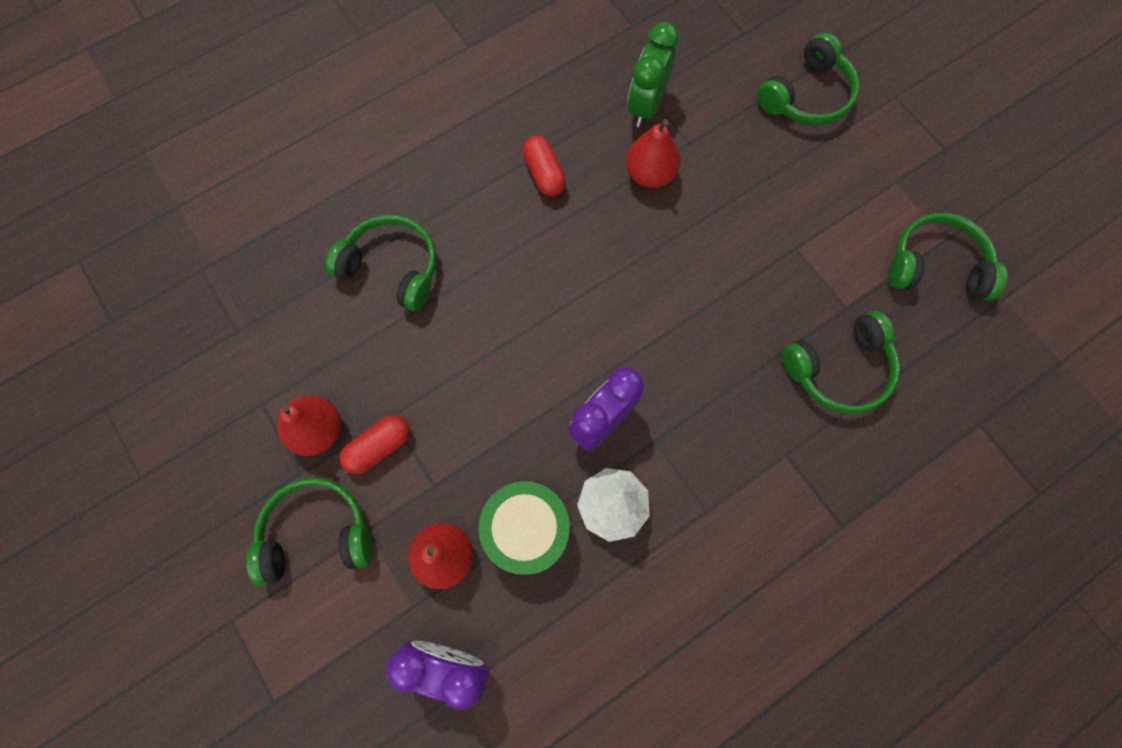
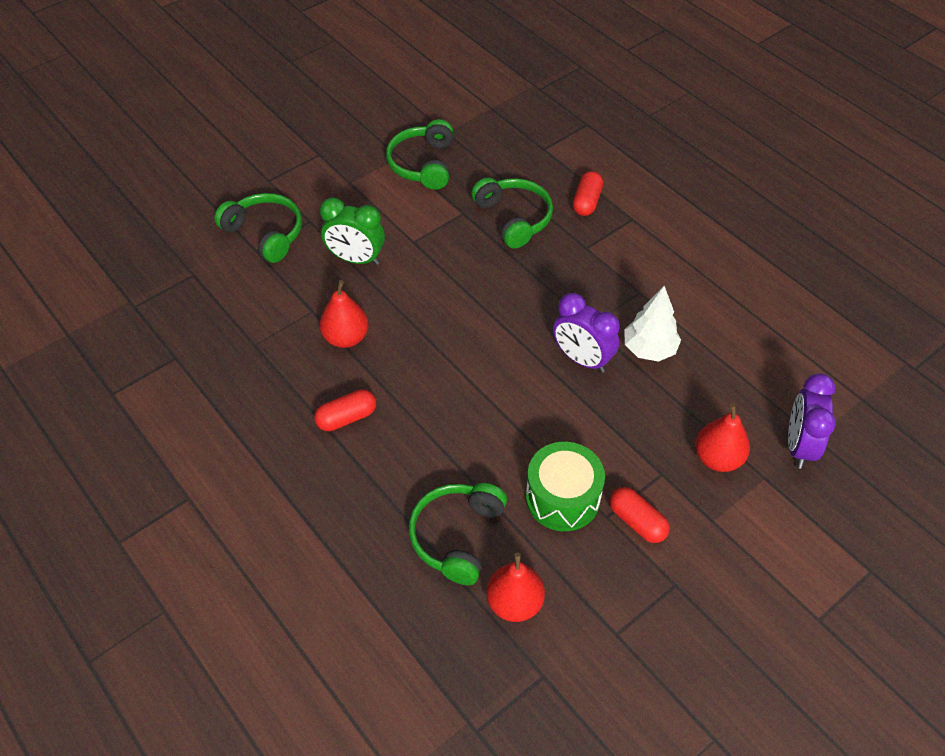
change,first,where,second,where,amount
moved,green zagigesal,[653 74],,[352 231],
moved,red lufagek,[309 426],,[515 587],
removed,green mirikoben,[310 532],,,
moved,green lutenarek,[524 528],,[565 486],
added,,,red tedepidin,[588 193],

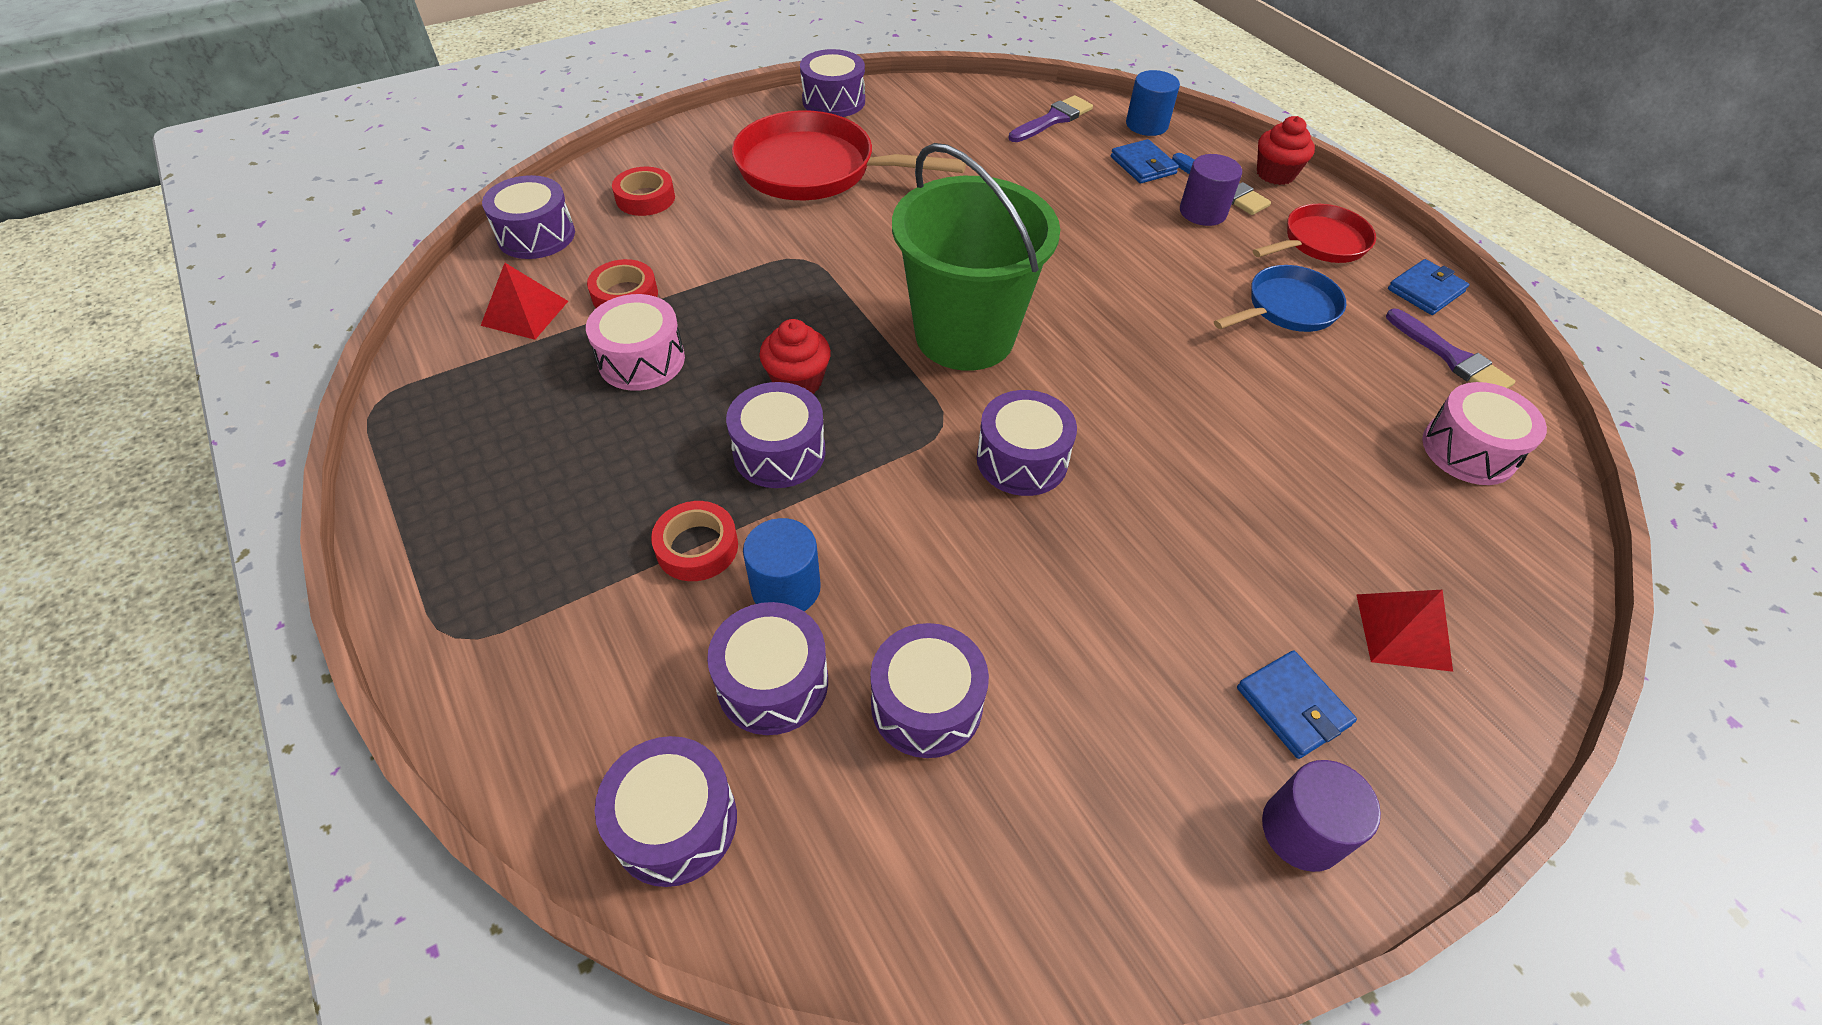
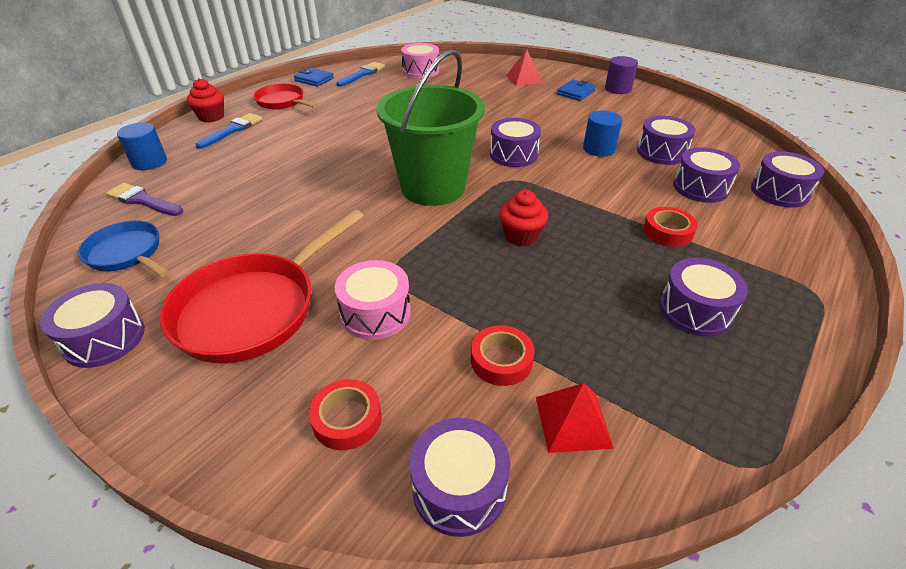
change,first,where,second,where,amount
turned,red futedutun,[849 155],,[262 286],45 degrees clockwise
removed,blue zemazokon,[1145 161],,,
removed,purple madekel,[1211 190],,,
moved,blue futedutun,[1280 298],,[124 249],
moved,pink lutenarek,[635 342],,[373 300],
recoloured,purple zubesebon,[1450 348],blue zubesebon,[360 74],
moved,purple lutenarek,[776 435],,[703 297],
moved,blue madekel,[782 564],,[602 133],

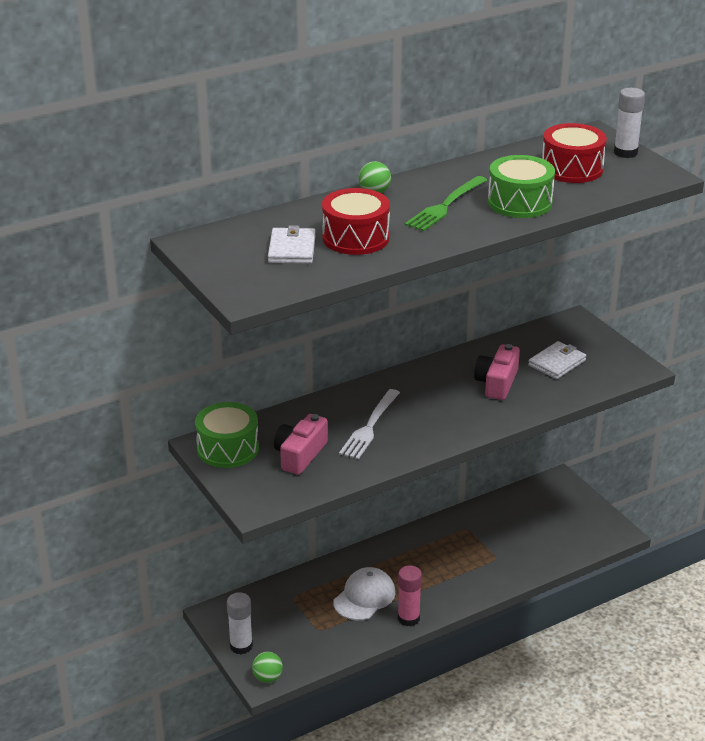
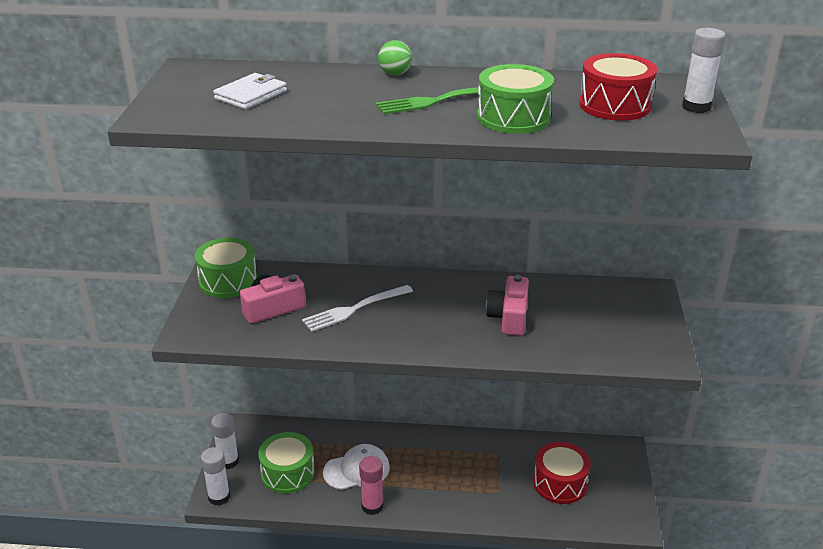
change,first,where,second,where,amount
moved,red lutenarek,[356 221],,[562 473],
removed,white zemazokon,[557 360],,,
turned,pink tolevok,[497 372],,[507 305],45 degrees counterclockwise
replaced,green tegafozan,[267 667],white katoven,[215 476],
added,,,green lutenarek,[286 462],

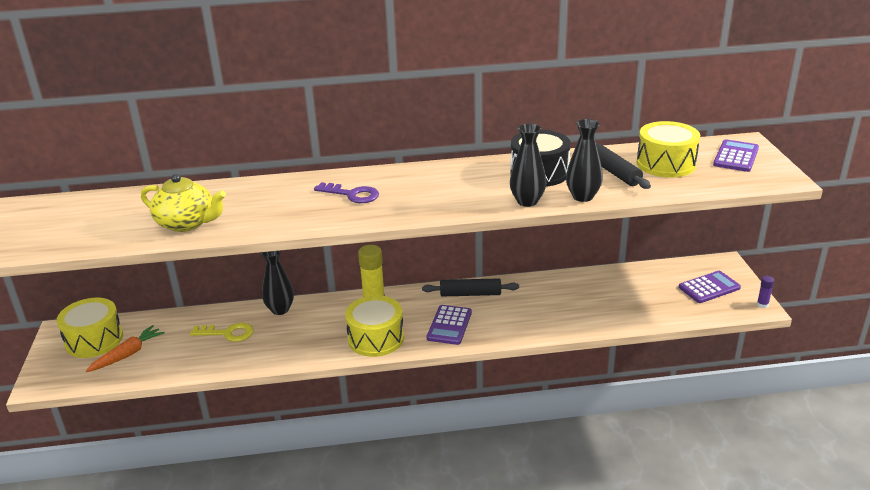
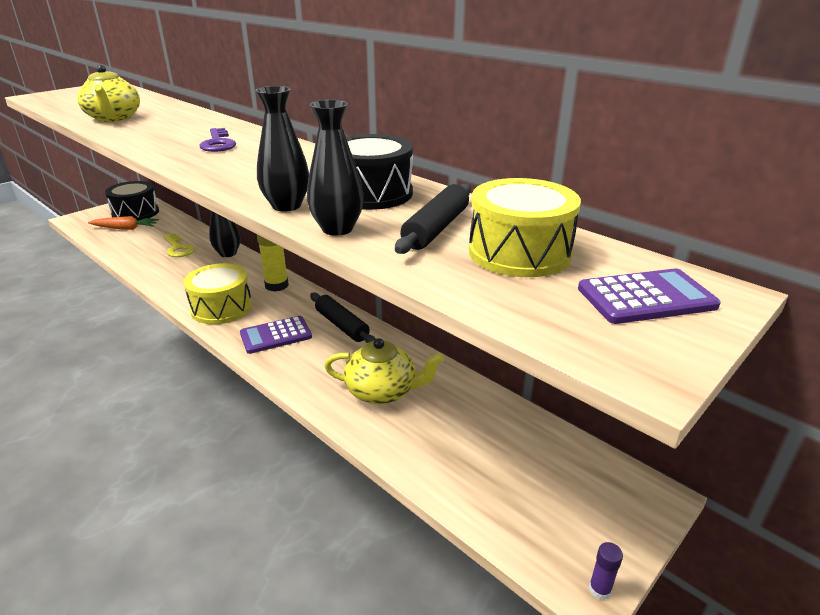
change,first,where,second,where,amount
removed,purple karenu,[710 287],,,
recoloured,yellow lutenarek,[89 328],black lutenarek,[132 201],
added,,,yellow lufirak,[384 371],

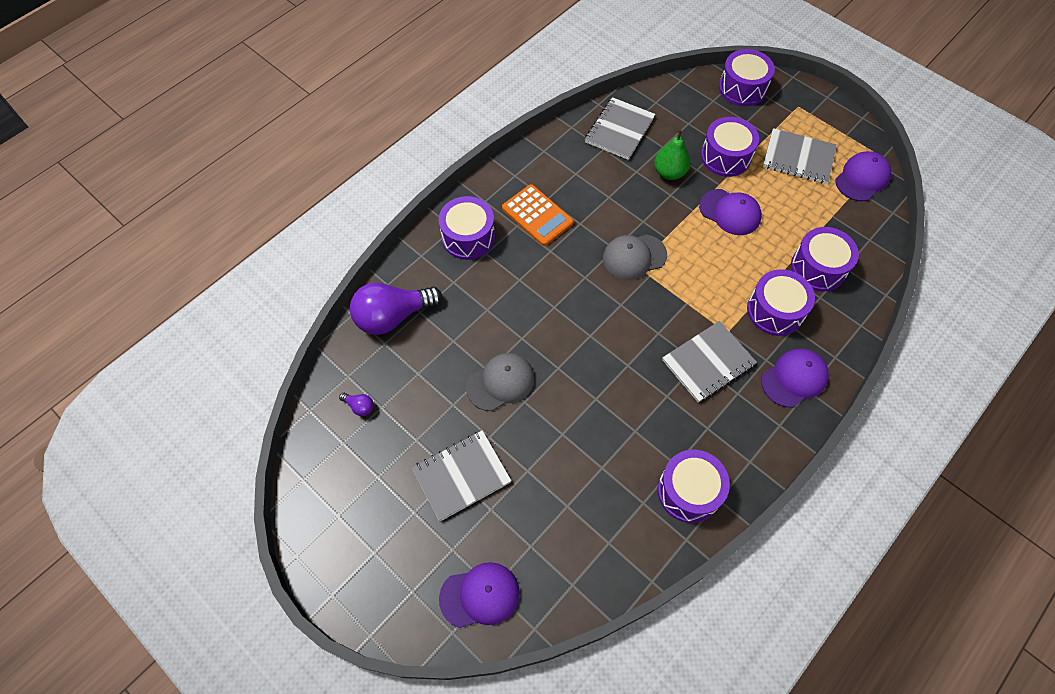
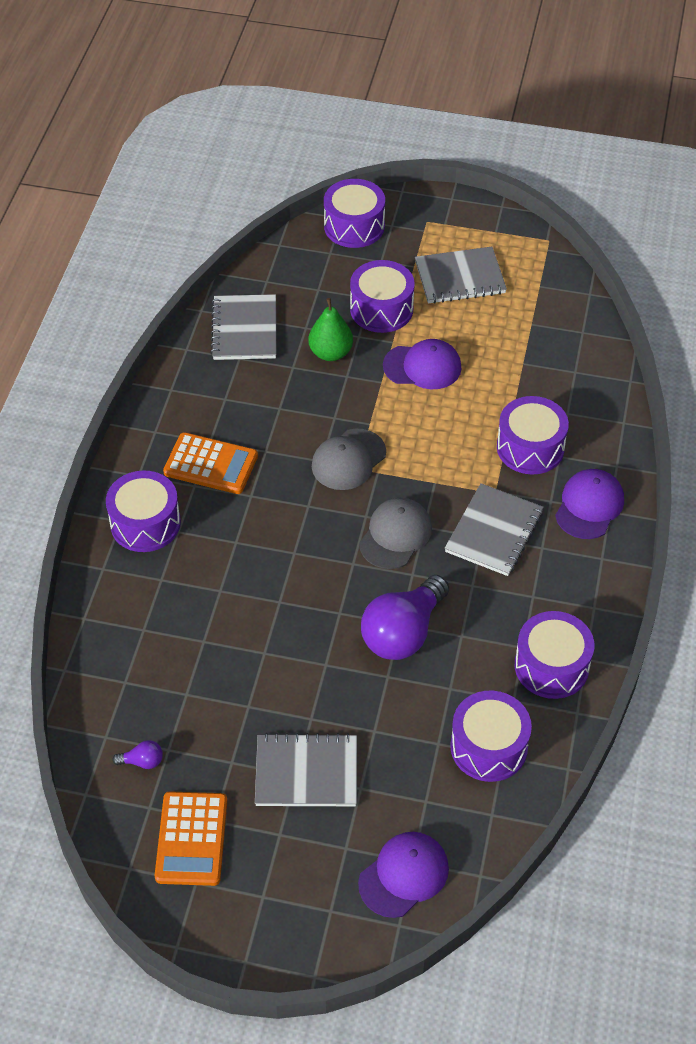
change,first,where,second,where,amount
removed,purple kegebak,[863 176],,,
moved,purple lutenarek,[825 259],,[491 736],
moved,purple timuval,[396 308],,[405 617],
moved,grey kegebak,[500 382],,[395 533],
turned,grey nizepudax,[462 475],,[306 769],60 degrees clockwise
added,,,orange karenu,[191 838],

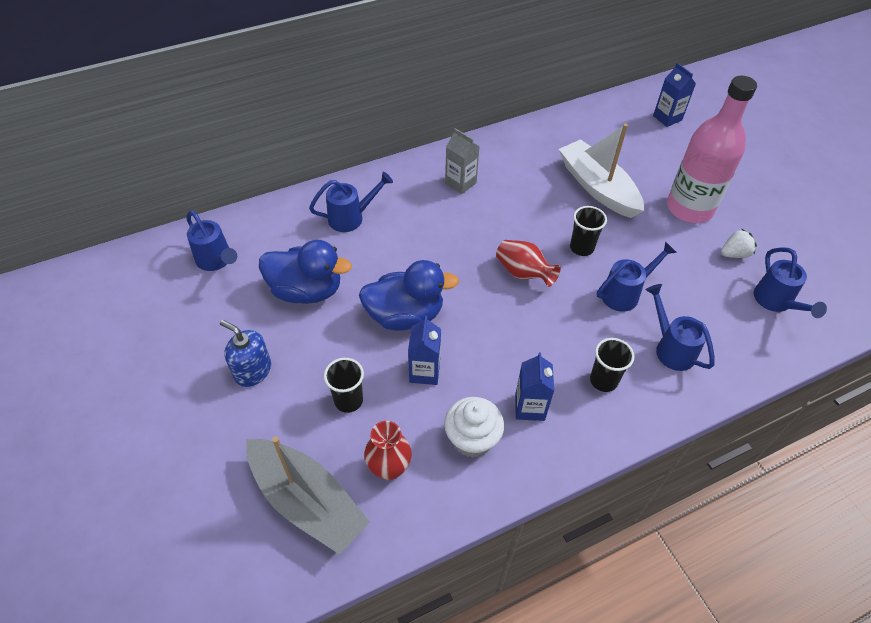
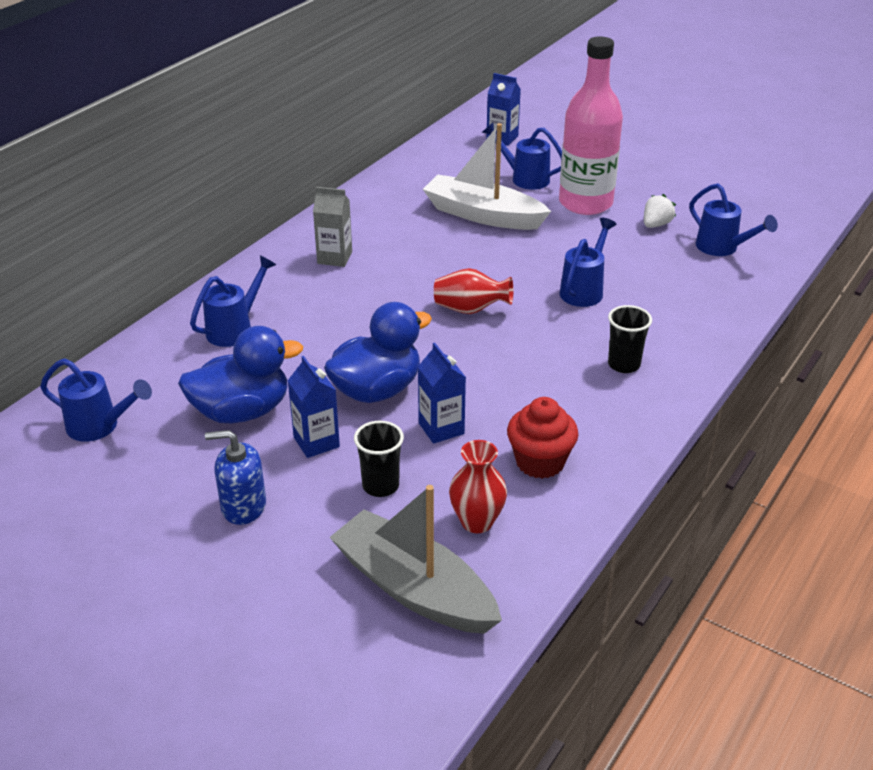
change,first,where,second,where,amount
removed,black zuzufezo,[588 231],,,
moved,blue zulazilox,[680 327],,[522 156],
moved,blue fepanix,[534 386],,[314 407],
recoloured,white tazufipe,[474 427],red tazufipe,[543 438],
turned,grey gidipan,[308 495],,[416 559],150 degrees counterclockwise

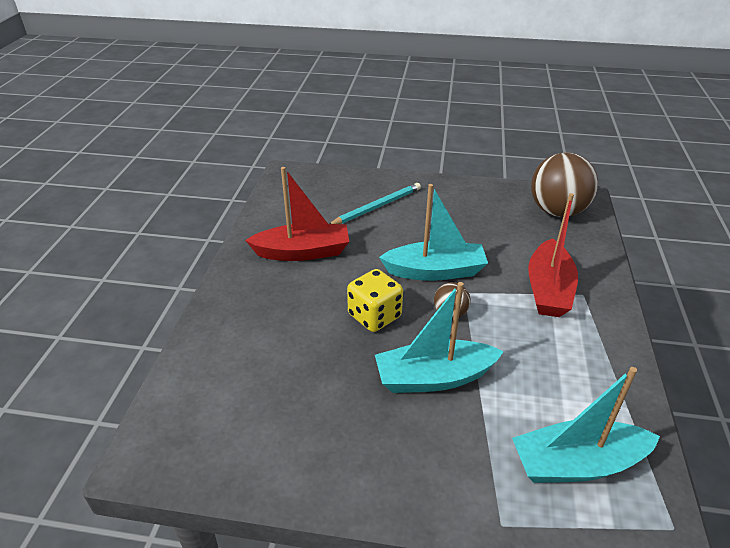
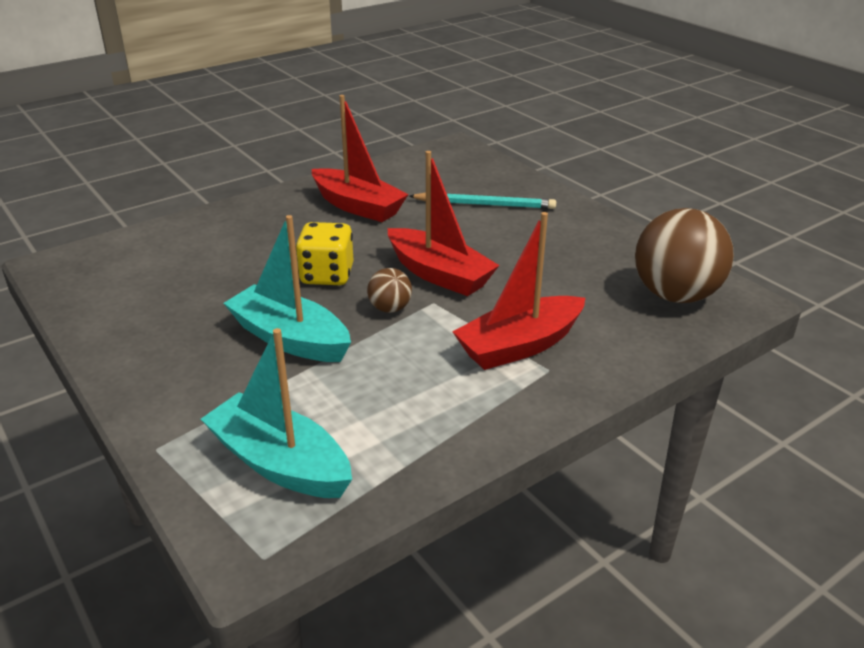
change,first,where,second,where,amount
recoloured,turquoise gidipan,[433 232],red gidipan,[443 223],

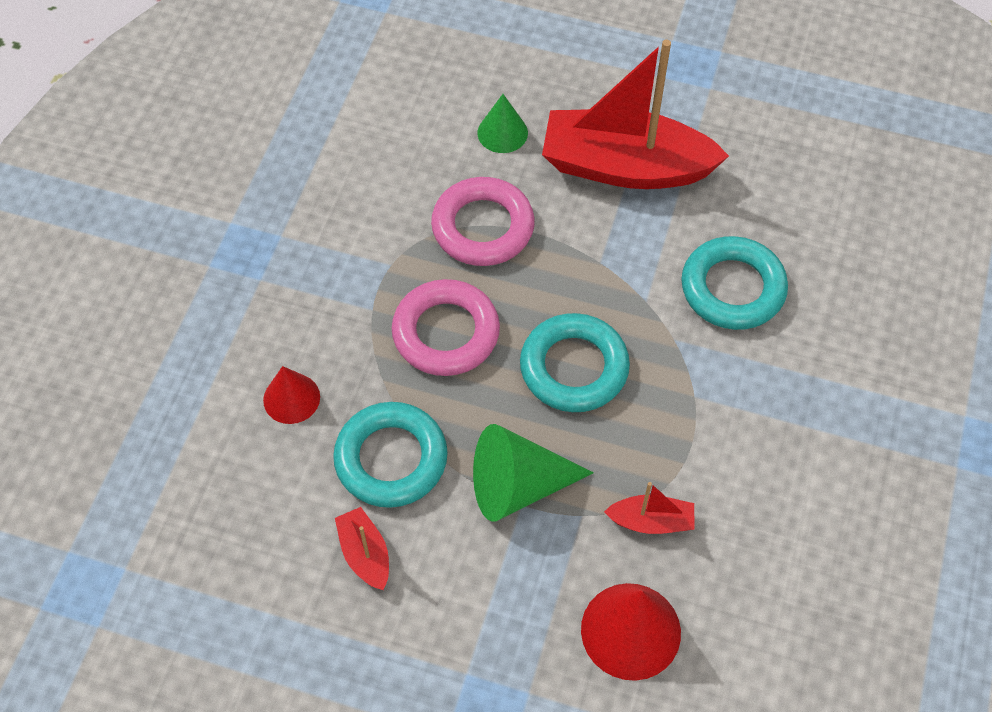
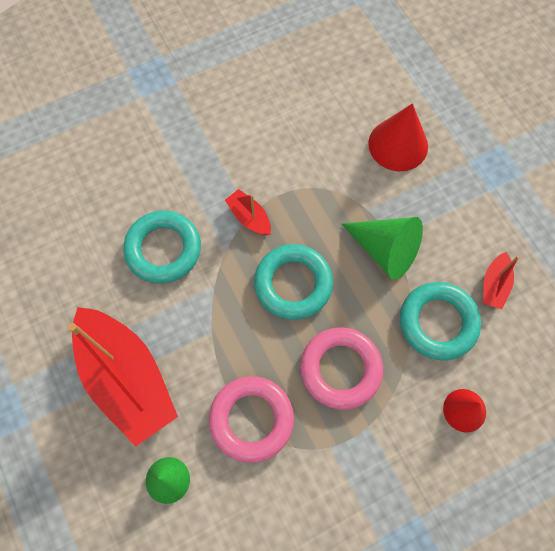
change,first,where,second,where,amount
moved,red gidipan,[649 508],,[248 212],

